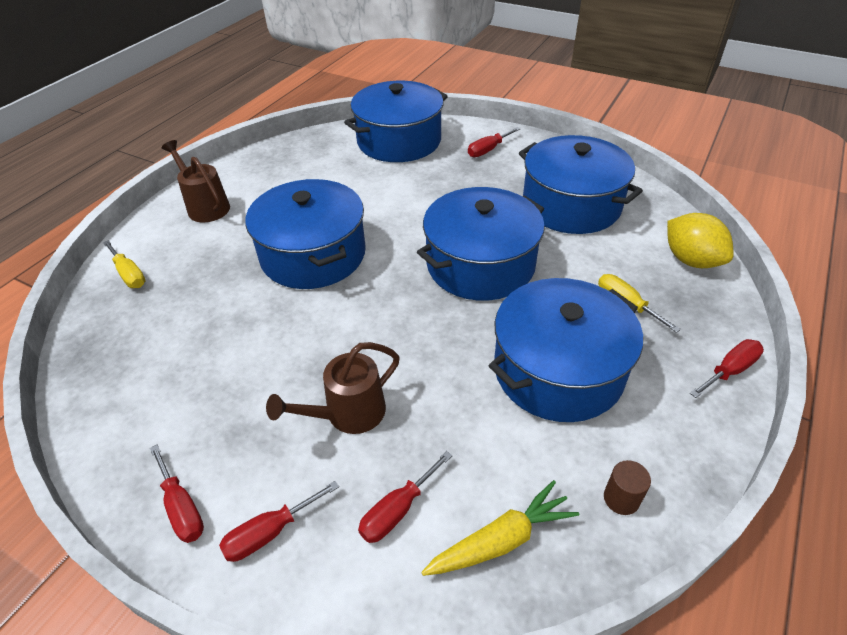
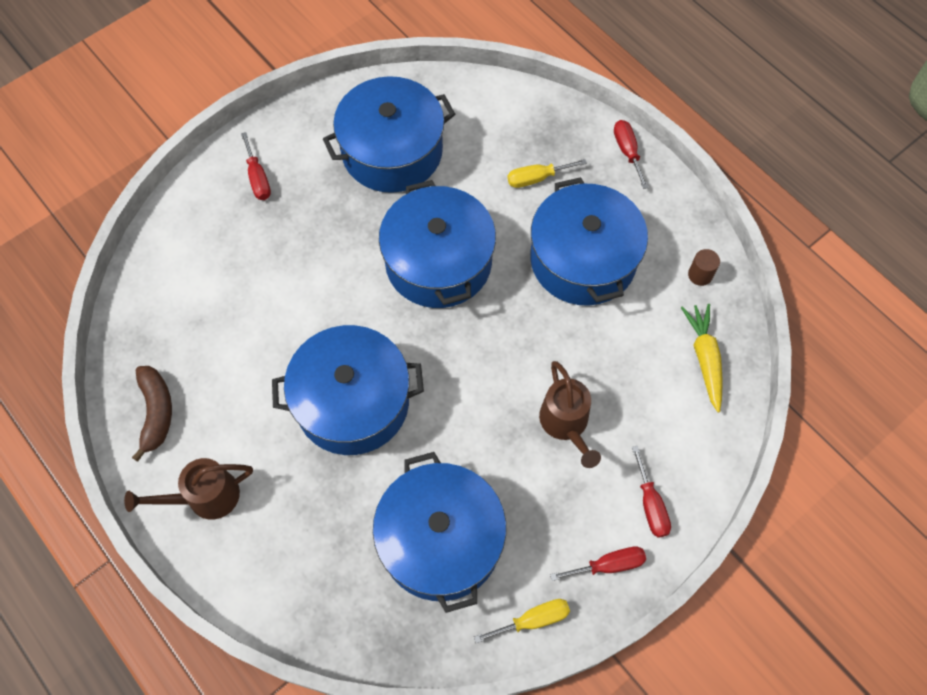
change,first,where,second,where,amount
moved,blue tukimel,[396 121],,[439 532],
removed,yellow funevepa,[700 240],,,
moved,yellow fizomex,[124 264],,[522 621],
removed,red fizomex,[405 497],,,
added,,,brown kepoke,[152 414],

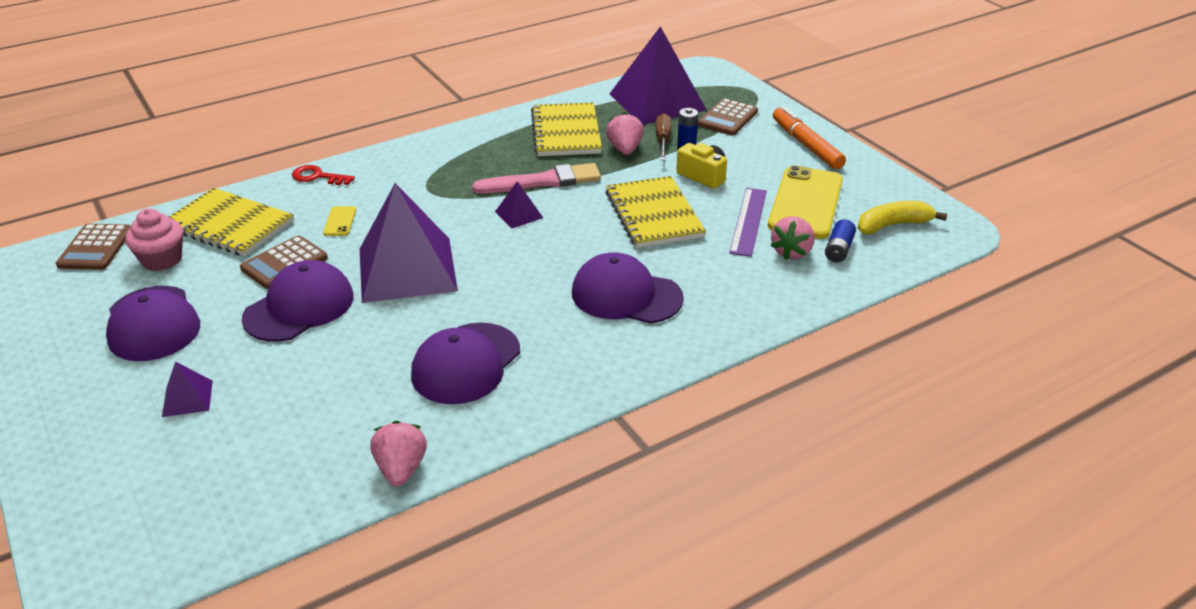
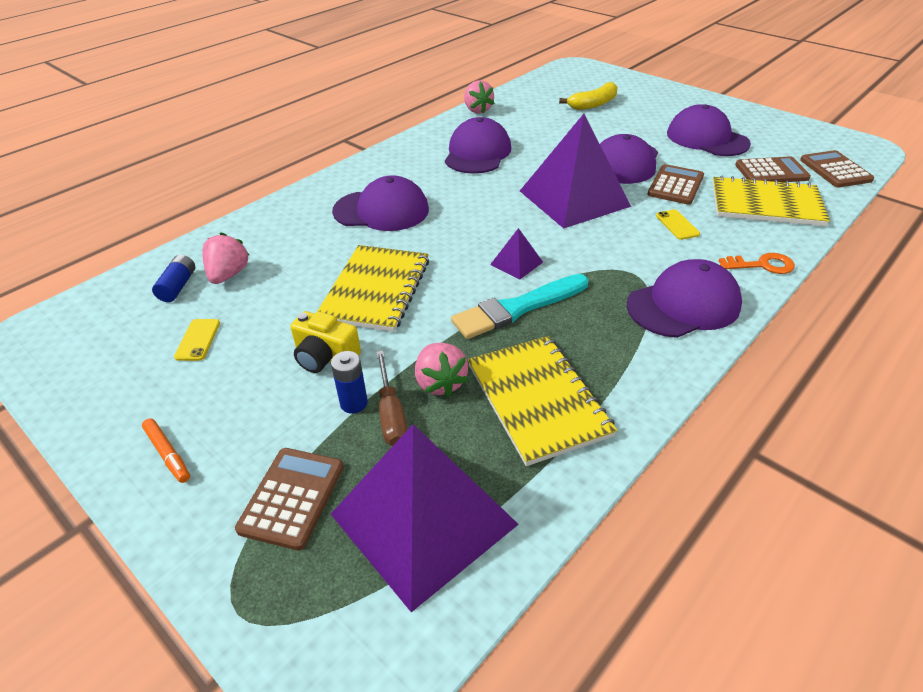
change,first,where,second,where,amount
resized,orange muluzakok,[809 137],,[166 450],x0.53
recoloured,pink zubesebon,[536 178],turquoise zubesebon,[519 306],
recoloured,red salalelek,[323 175],orange salalelek,[757 263],
resized,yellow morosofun,[805 202],,[197 340],x0.41
turned,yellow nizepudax,[655 212],,[373 288],45 degrees clockwise
removed,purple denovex,[748 222],,,
moved,yellow kepoke,[902 217],,[588 96],
replaced,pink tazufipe,[154 239],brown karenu,[773 169],
removed,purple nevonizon,[187 389],,,
added,,,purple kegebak,[684 298],

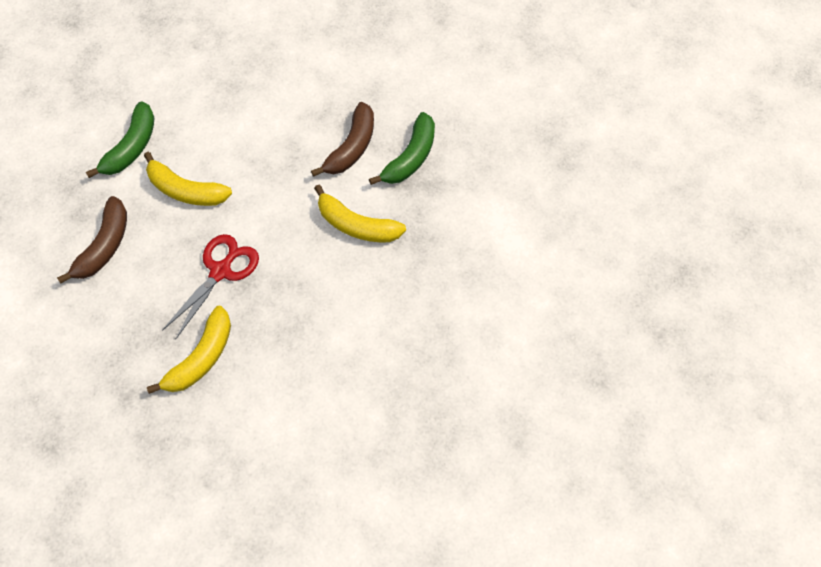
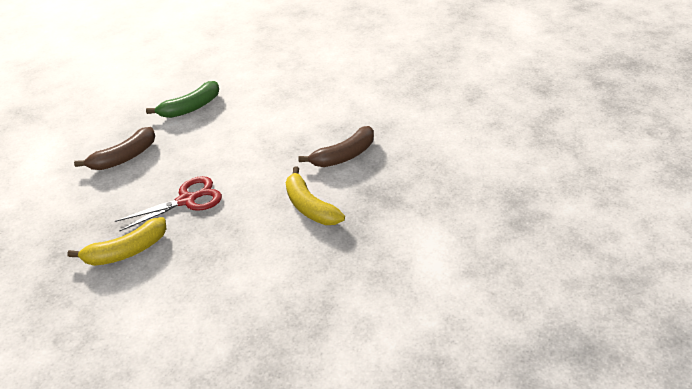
change,first,where,second,where,amount
removed,green kepoke,[402 148],,,
removed,yellow kepoke,[188 179],,,

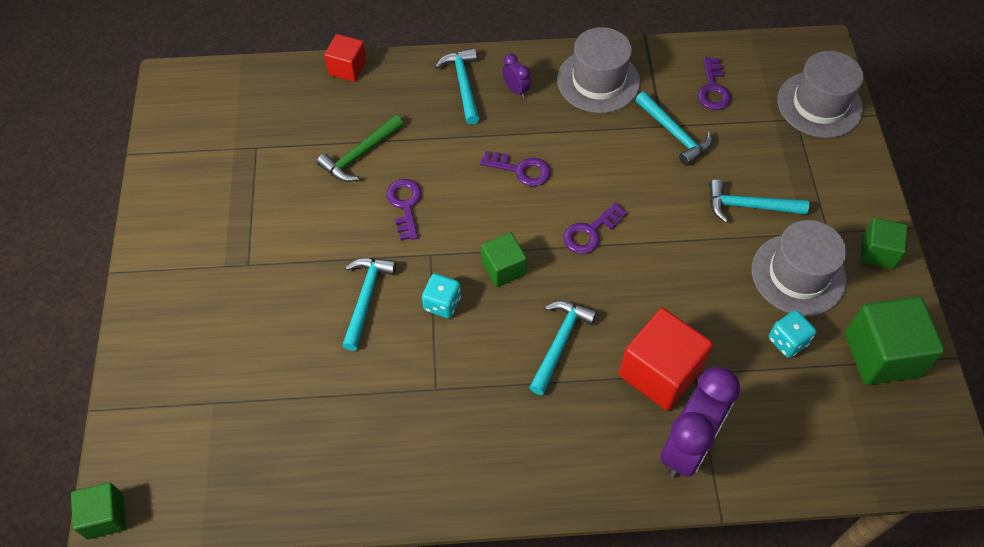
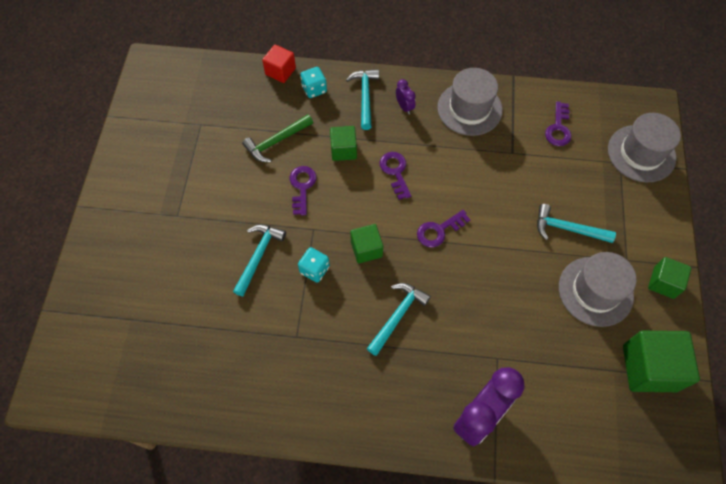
change,first,where,second,where,amount
removed,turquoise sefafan,[674 129],,,
turned,purple salalelek,[515 169],,[395 176],135 degrees counterclockwise
removed,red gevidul,[666 359],,,
moved,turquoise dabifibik,[792 334],,[313 82],
moved,green gevidul,[98 510],,[343 143],

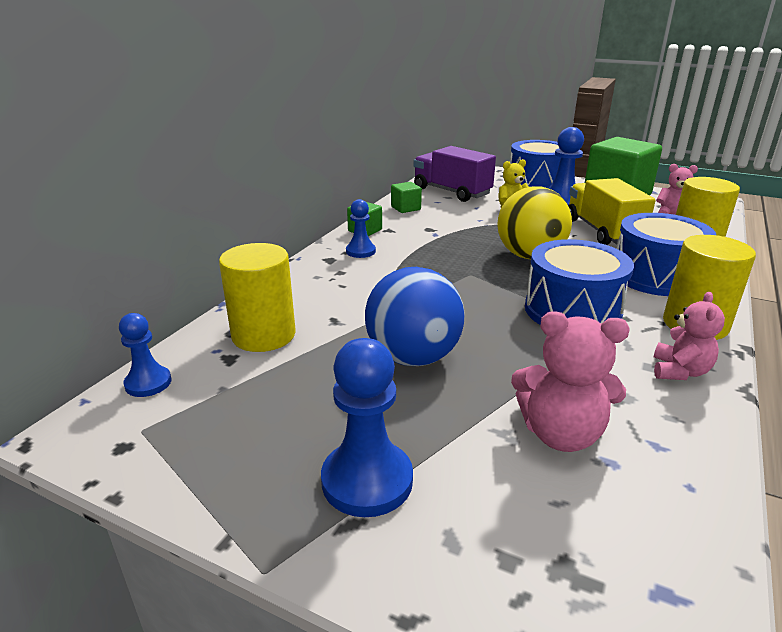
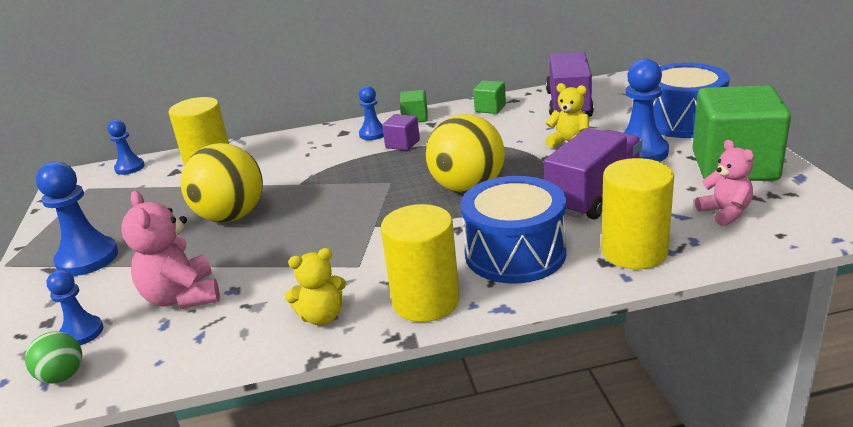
change,first,where,second,where,amount
recoloured,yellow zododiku,[612 211],purple zododiku,[593 174],
removed,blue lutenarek,[579 282],,,
recoloured,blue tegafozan,[415 316],yellow tegafozan,[222 182],
recoloured,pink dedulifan,[689 336],yellow dedulifan,[315 286],
added,,,purple gevidul,[401 132],
added,,,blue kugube,[75 307],
added,,,green tegafozan,[53 357],

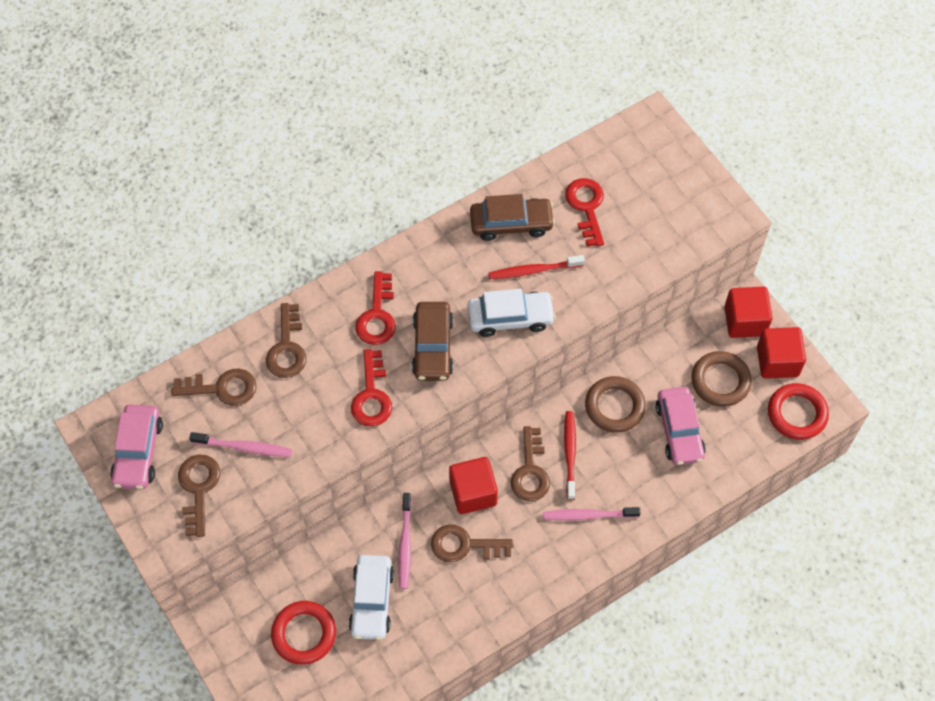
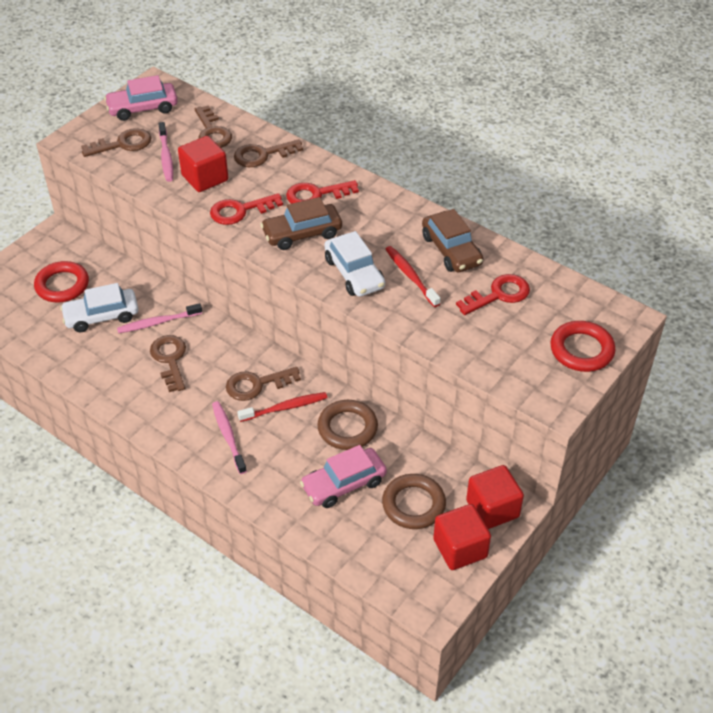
change,first,where,second,where,amount
moved,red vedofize,[798 411],,[582 346],
moved,red gevidul,[473 485],,[203 164],

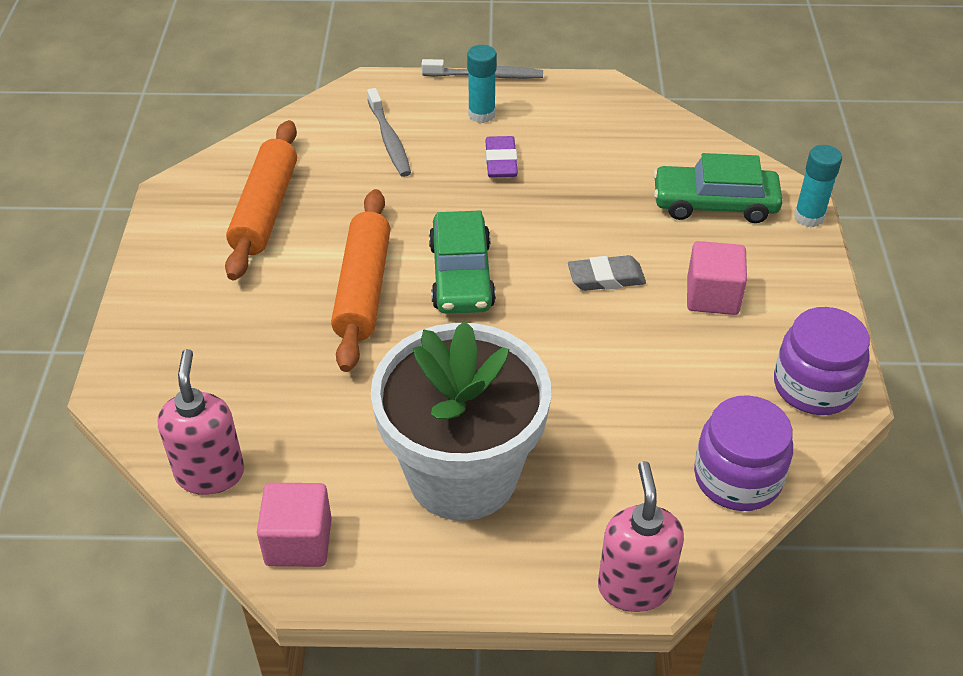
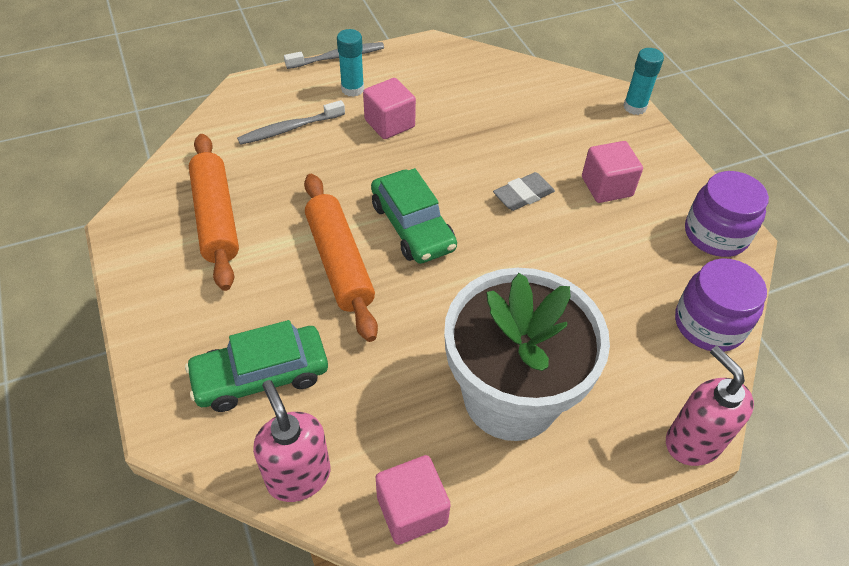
change,first,where,second,where,amount
turned,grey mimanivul,[389 132],,[291 122],105 degrees clockwise
replaced,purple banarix,[501 157],pink gevidul,[389 108],
moved,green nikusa,[718 188],,[256 366],

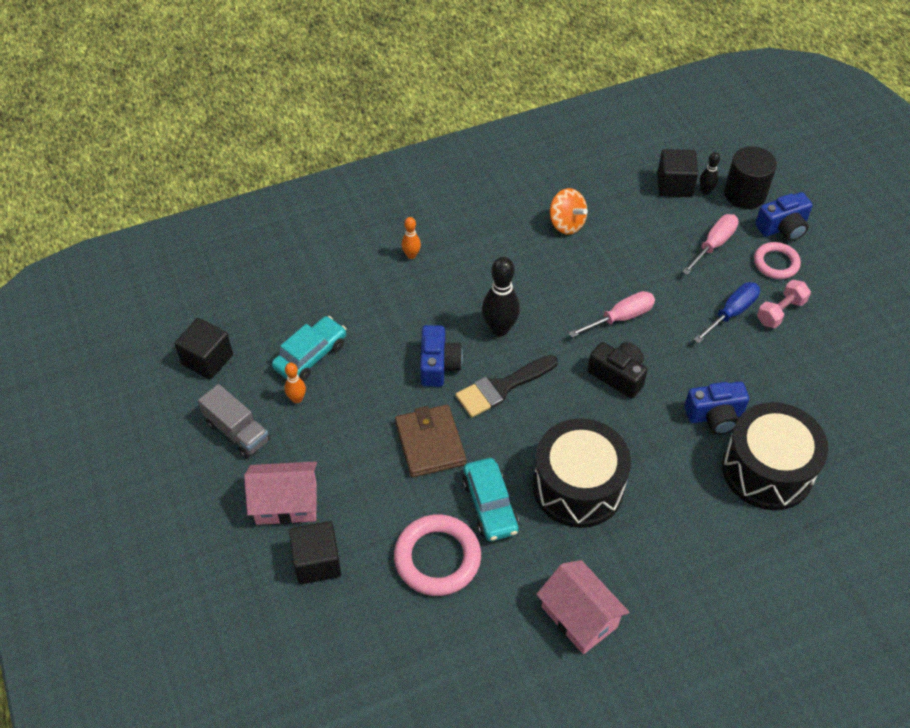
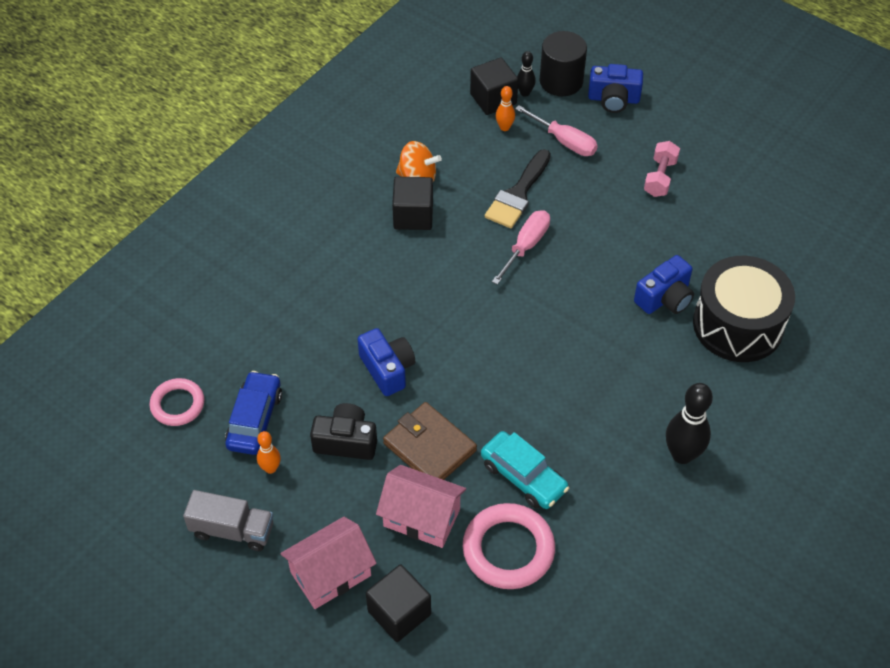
change,first,where,second,where,amount
turned,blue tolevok,[784 216],,[615 88],60 degrees clockwise
turned,pink fizomex,[710 244],,[556 130],120 degrees clockwise
moved,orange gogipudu,[411 238],,[505 108],
moved,pink vedofize,[777 260],,[177 402],
moved,black gogipudu,[501 296],,[689 423],
removed,blue fizomex,[727 312],,,
recoloured,turquoise nikusa,[309 348],blue nikusa,[253 413],
moved,black gevidul,[203 349],,[412 203],
moved,black tolevok,[618 370],,[343 431],
moved,black zubesebon,[506 386],,[518 188],
removed,black lutenarek,[582 473],,,
moved,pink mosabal,[583 607],,[421 506],

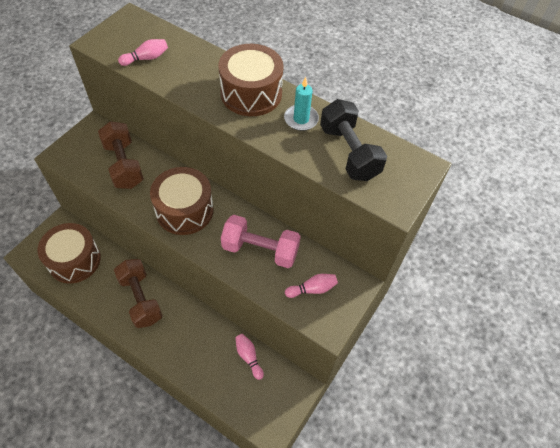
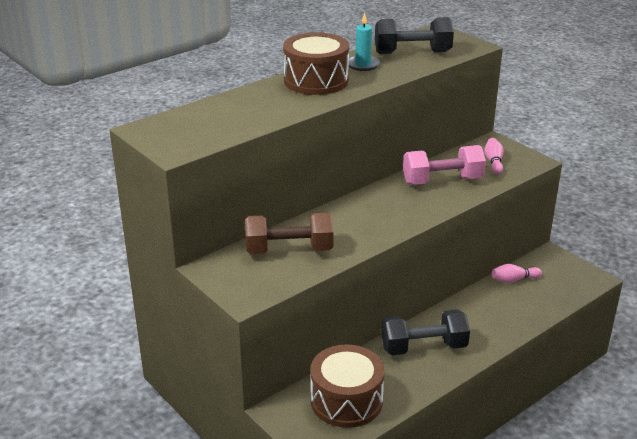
change,first,where,second,where,amount
removed,pink gogipudu,[143 52],,,
removed,brown lutenarek,[182 201],,,
turned,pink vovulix,[261 241],,[444 165],45 degrees clockwise
recoloured,brown vovulix,[138 293],black vovulix,[425 332],

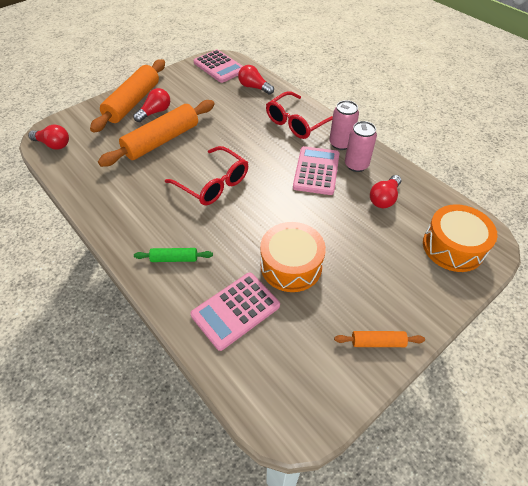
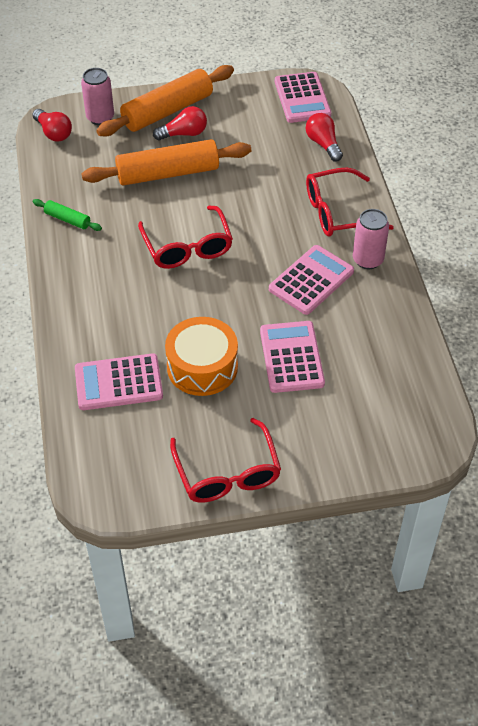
change,first,where,second,where,amount
moved,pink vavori,[361 146],,[97 96],
removed,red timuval,[385 191],,,
removed,orange lutenarek,[460 238],,,
moved,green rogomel,[173 255],,[67 215],
replaced,orange rogomel,[379 339],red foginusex,[225 460],
added,,,pink karenu,[292 357],

